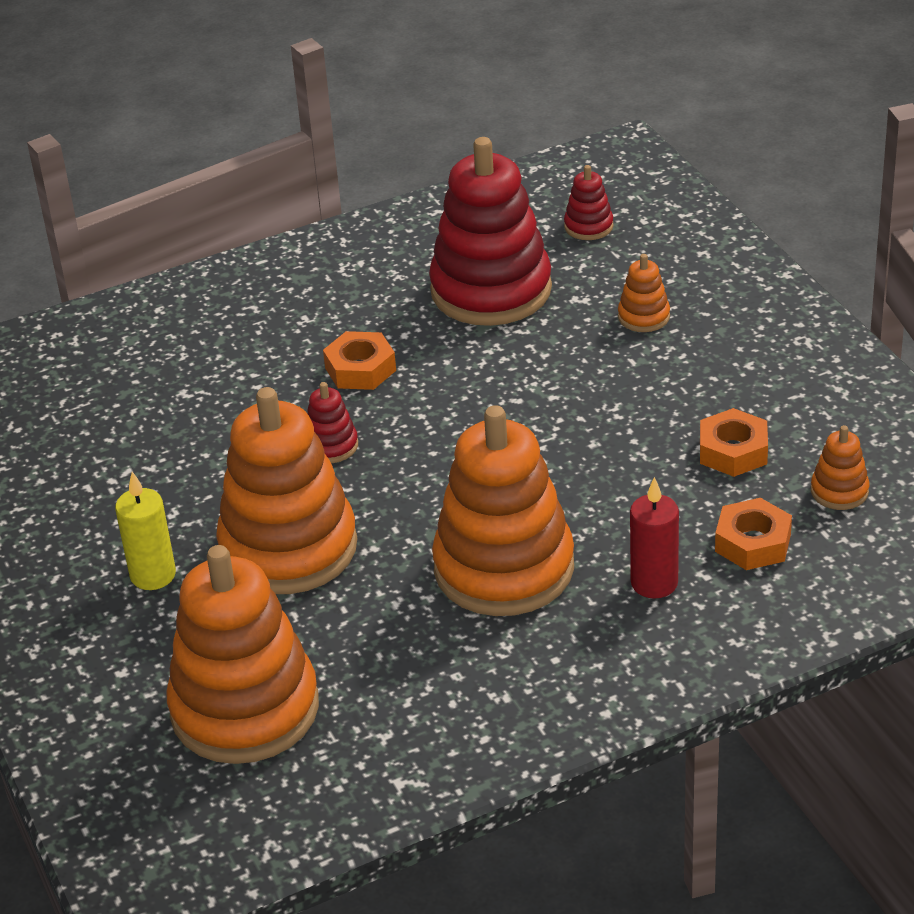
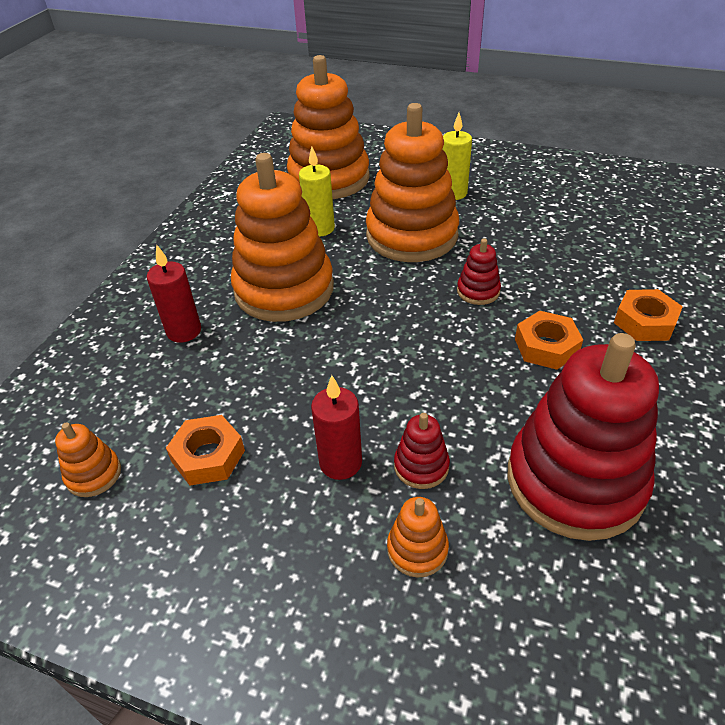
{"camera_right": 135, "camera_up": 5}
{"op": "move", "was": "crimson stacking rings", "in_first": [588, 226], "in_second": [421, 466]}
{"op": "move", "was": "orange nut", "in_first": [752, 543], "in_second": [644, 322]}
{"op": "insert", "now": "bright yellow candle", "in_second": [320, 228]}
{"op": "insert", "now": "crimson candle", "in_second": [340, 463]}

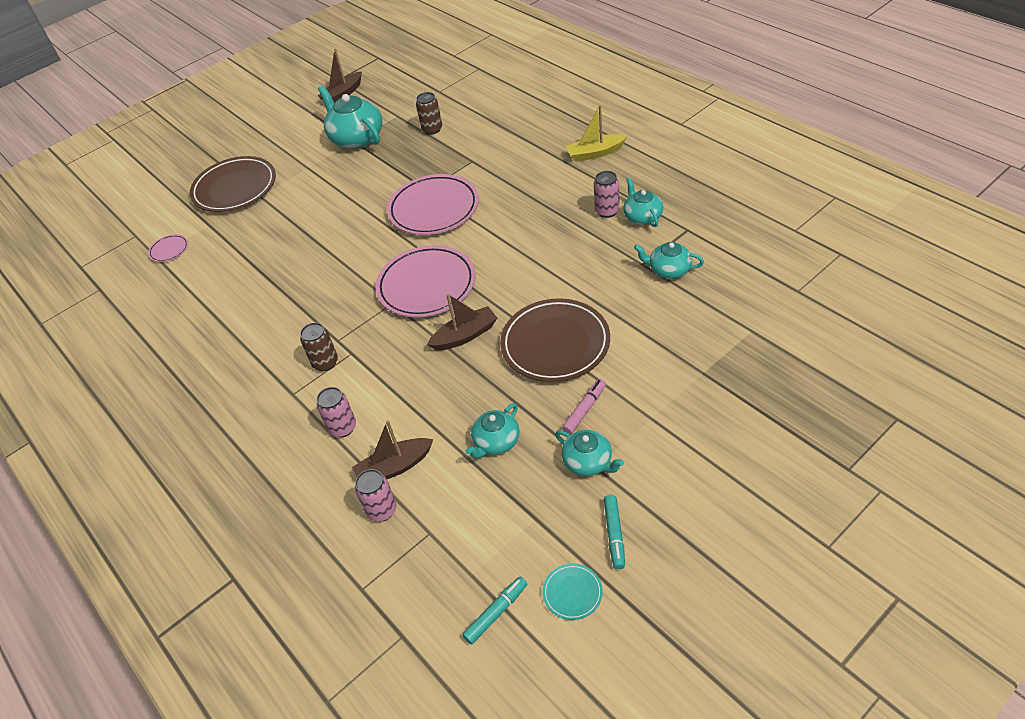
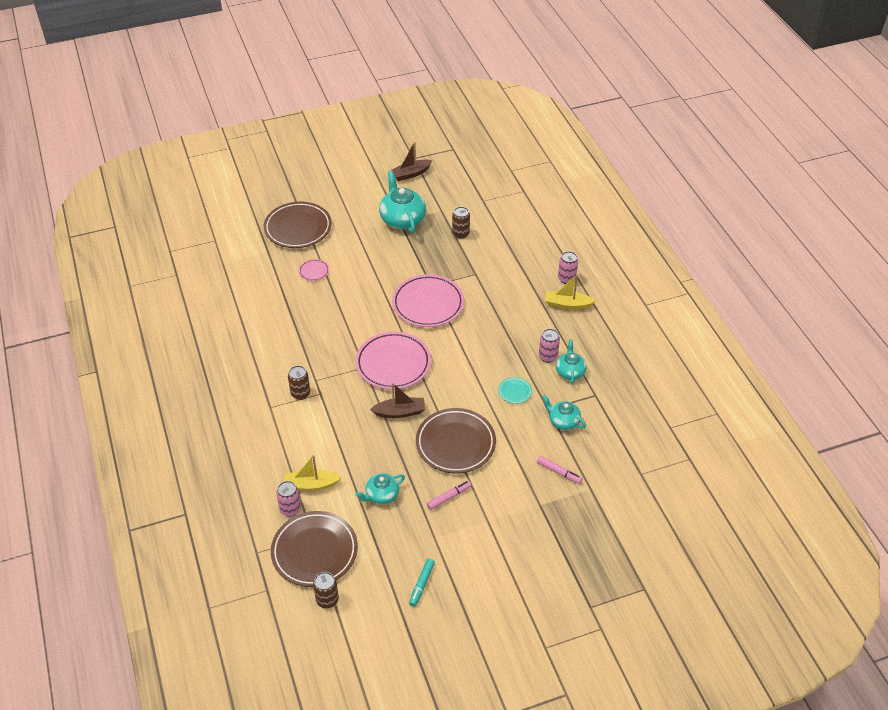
{"camera_right": 15, "camera_up": 0}
{"op": "move", "was": "rosy flat dish", "in_first": [169, 250], "in_second": [314, 271]}
{"op": "move", "was": "rosy can", "in_first": [343, 428], "in_second": [566, 279]}
{"op": "recolor", "was": "dark brown toy boat", "now": "bright yellow toy boat", "in_first": [394, 467], "in_second": [311, 485]}
{"op": "delete", "was": "turquoise china teapot", "in_first": [588, 462]}
{"op": "move", "was": "turquoise flat dish", "in_first": [572, 593], "in_second": [514, 392]}
{"op": "replace", "was": "turquoise marker pen", "now": "dark brown can", "in_first": [496, 613], "in_second": [327, 600]}
{"op": "insert", "now": "rosy marker pen", "in_second": [559, 472]}
{"op": "insert", "now": "dark brown flat dish", "in_second": [314, 551]}

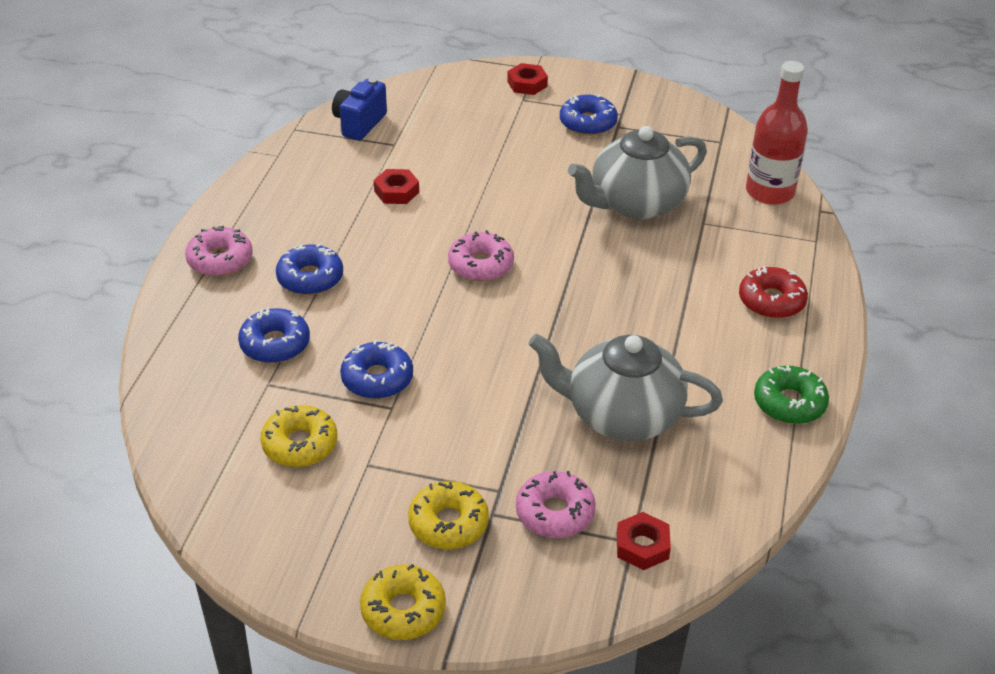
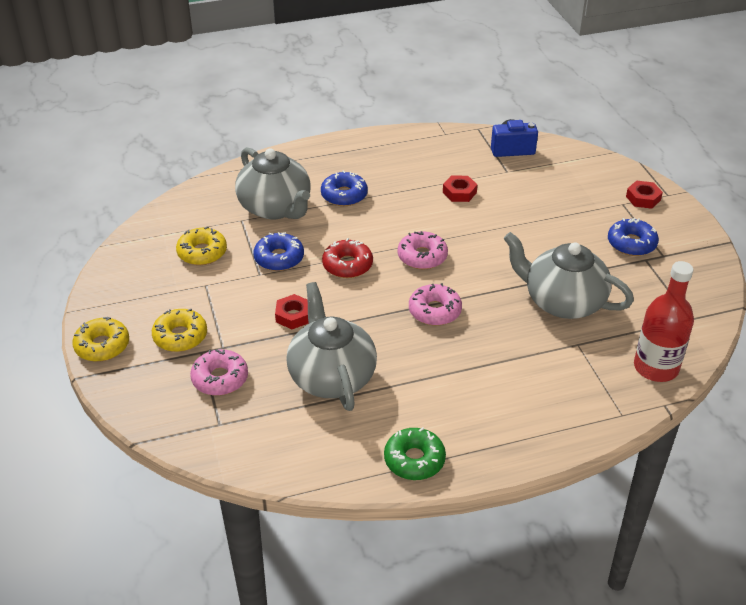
{"camera_right": 60, "camera_up": 0}
{"op": "move", "was": "rosy donut", "in_first": [220, 260], "in_second": [434, 311]}
{"op": "move", "was": "crimson donut", "in_first": [771, 301], "in_second": [347, 265]}
{"op": "replace", "was": "royal blue donut", "now": "grey china teapot", "in_first": [275, 344], "in_second": [276, 208]}
{"op": "move", "was": "crimson nut", "in_first": [642, 546], "in_second": [293, 315]}

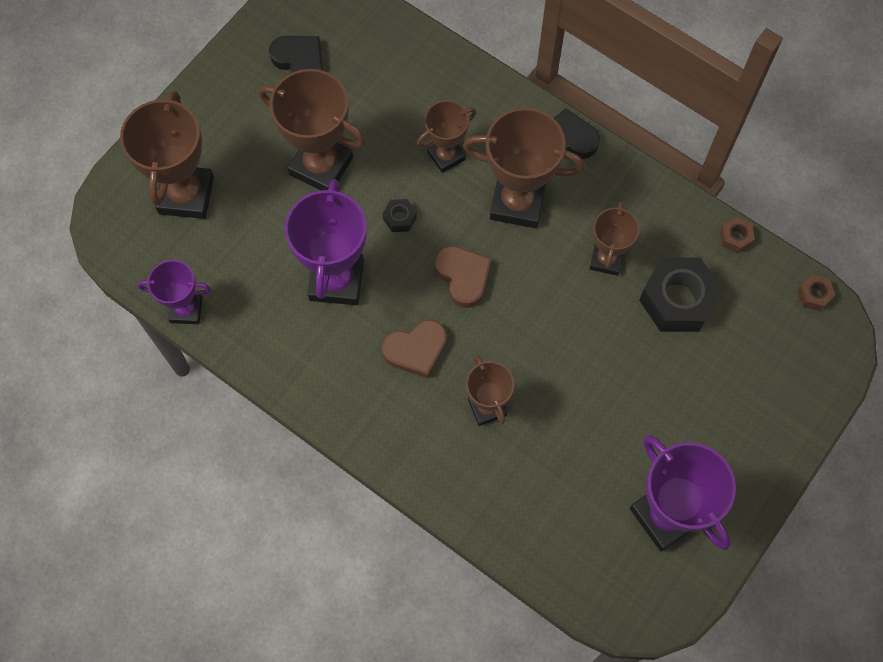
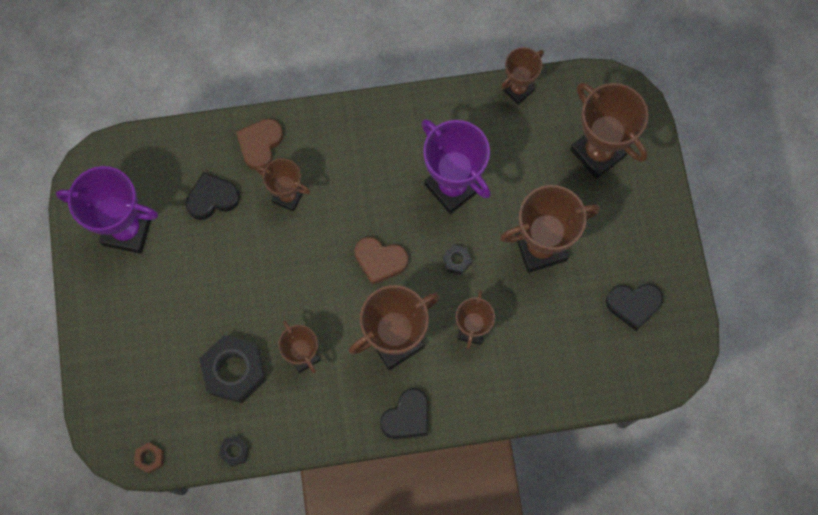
{"camera_right": 135, "camera_up": 5}
{"op": "recolor", "was": "dark brown nut", "now": "black nut", "in_first": [735, 237], "in_second": [234, 451]}
{"op": "recolor", "was": "royal purple award cup", "now": "dark brown award cup", "in_first": [186, 310], "in_second": [518, 89]}
{"op": "move", "was": "dark brown love heart", "in_first": [416, 350], "in_second": [260, 144]}
{"op": "insert", "now": "black love heart", "in_second": [212, 198]}

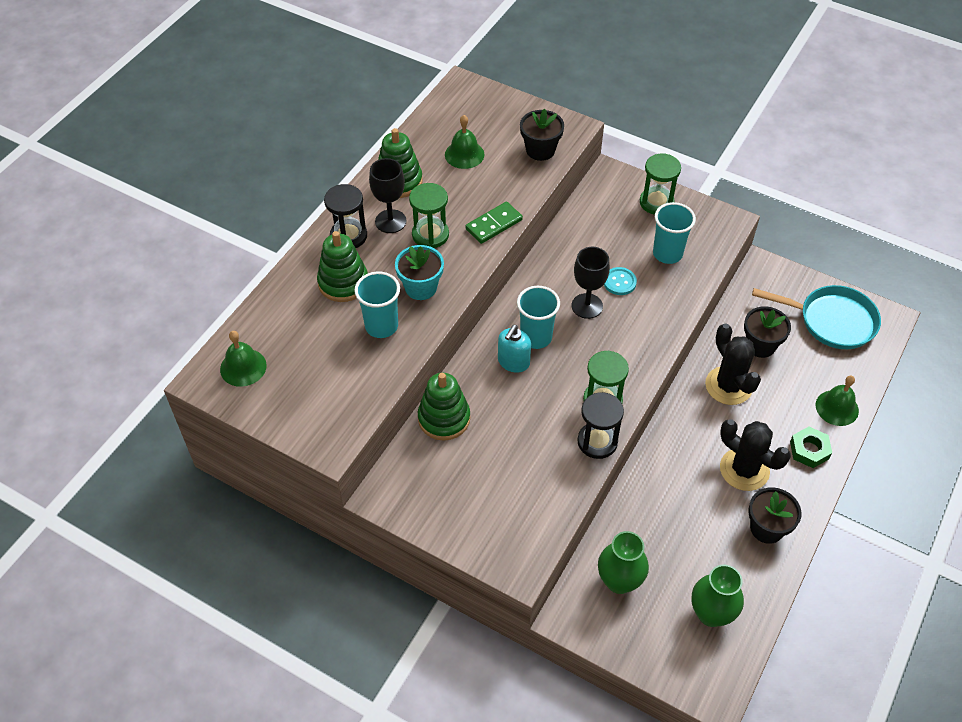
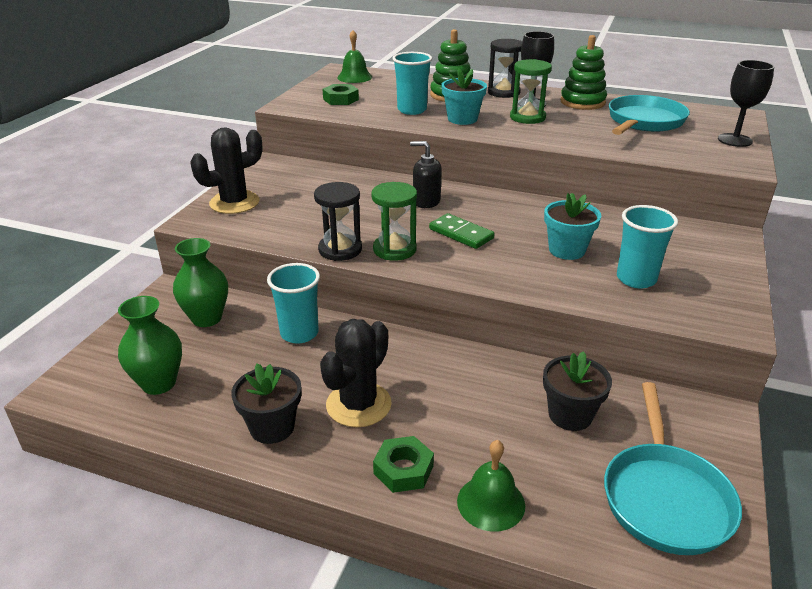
{"camera_right": 80, "camera_up": -20}
{"op": "delete", "was": "black potted plant", "in_first": [540, 150]}
{"op": "replace", "was": "emerald bell", "now": "turquoise pan", "in_first": [464, 154], "in_second": [644, 122]}
{"op": "delete", "was": "emerald sandglass", "in_first": [656, 202]}
{"op": "move", "was": "emerald domino tile", "in_first": [494, 224], "in_second": [461, 234]}
{"op": "move", "was": "black goblet", "in_first": [587, 306], "in_second": [735, 140]}
{"op": "replace", "was": "turquoise button", "now": "turquoise potted plant", "in_first": [619, 282], "in_second": [567, 250]}
{"op": "move", "was": "turquoise beaker", "in_first": [536, 337], "in_second": [299, 333]}
{"op": "move", "was": "black prickly plant", "in_first": [728, 386], "in_second": [234, 203]}
{"op": "recolor", "was": "turquoise pump bottle", "now": "black pump bottle", "in_first": [513, 362], "in_second": [426, 201]}
{"op": "delete", "was": "emerald stacking rings", "in_first": [444, 418]}
{"op": "insert", "now": "emerald nut", "in_second": [340, 99]}

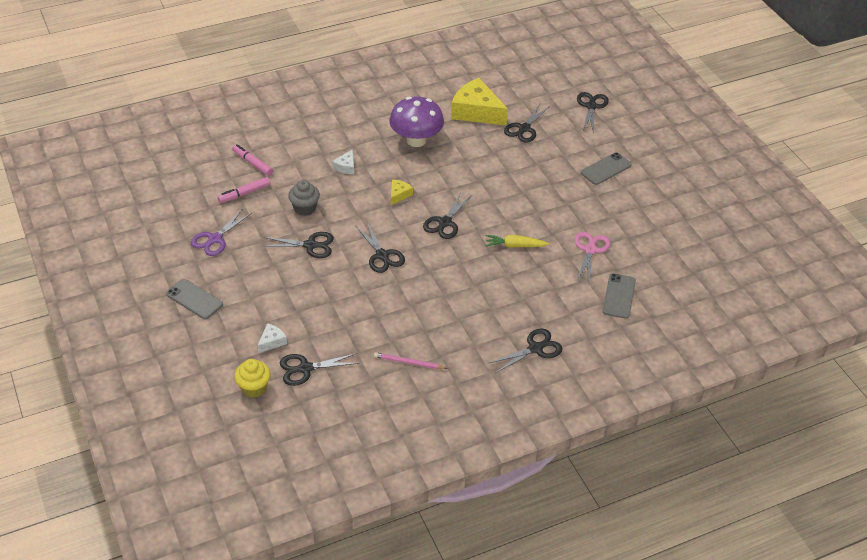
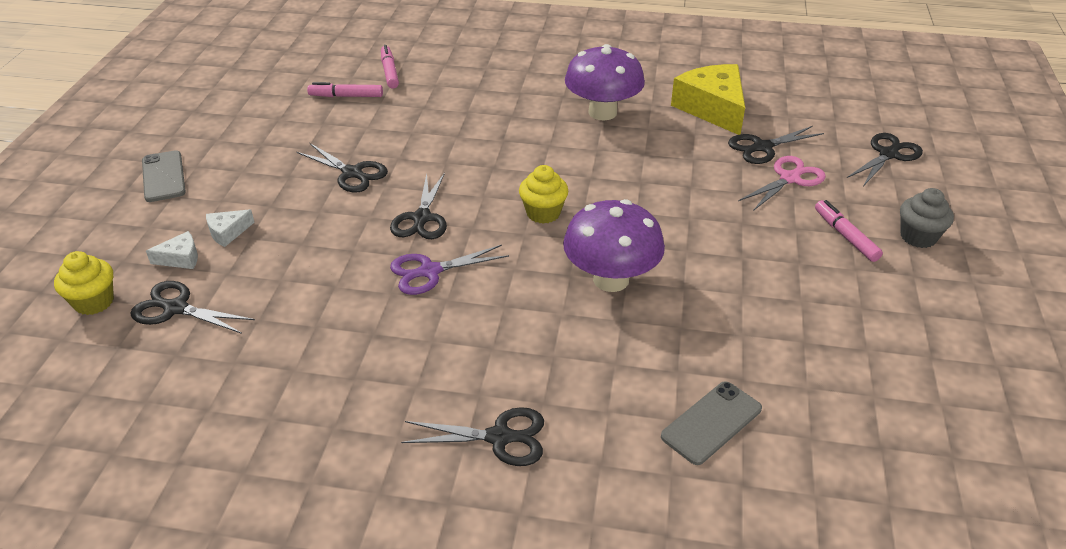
{"camera_right": 35, "camera_up": -5}
{"op": "move", "was": "snow-white piece of cheese", "in_first": [346, 167], "in_second": [227, 232]}
{"op": "replace", "was": "grey smartphone", "now": "rosy marker pen", "in_first": [606, 169], "in_second": [845, 236]}
{"op": "move", "was": "grey muffin", "in_first": [305, 208], "in_second": [918, 237]}
{"op": "delete", "was": "bright yellow piece of cheese", "in_first": [399, 195]}
{"op": "replace", "was": "black scissors", "now": "bright yellow muffin", "in_first": [445, 222], "in_second": [543, 213]}
{"op": "move", "was": "royal purple scissors", "in_first": [215, 239], "in_second": [430, 271]}
{"op": "move", "was": "rosy scissors", "in_first": [590, 250], "in_second": [789, 178]}
{"op": "replace", "was": "bright yellow carrot", "now": "royal purple mushroom", "in_first": [514, 246], "in_second": [611, 279]}
{"op": "delete", "was": "rosy lead pencil", "in_first": [408, 362]}

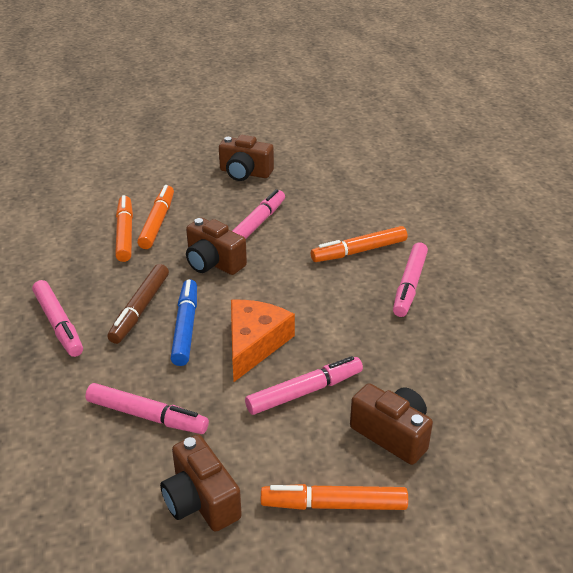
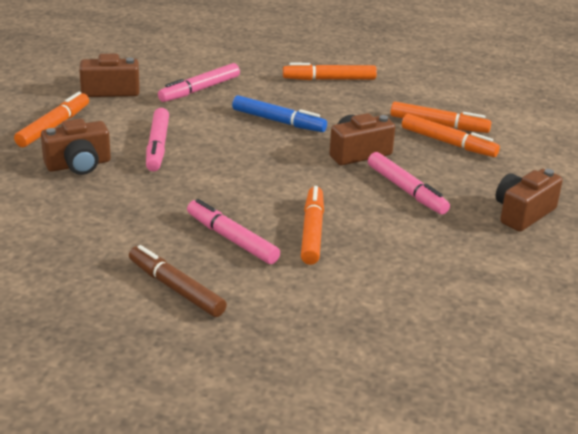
{"camera_right": 115, "camera_up": -5}
{"op": "move", "was": "dark brown marker pen", "in_first": [140, 309], "in_second": [176, 288]}
{"op": "recolor", "was": "rosy marker pen", "now": "orange marker pen", "in_first": [58, 324], "in_second": [329, 79]}
{"op": "delete", "was": "orange piece of cheese", "in_first": [254, 343]}

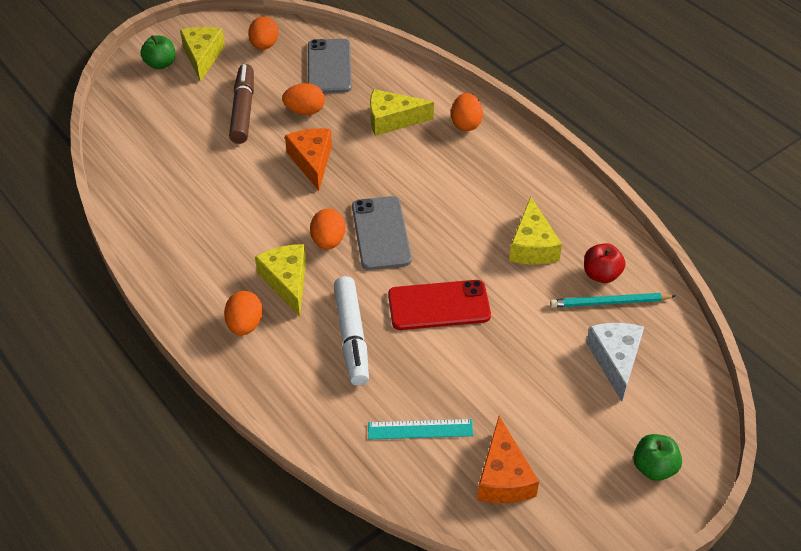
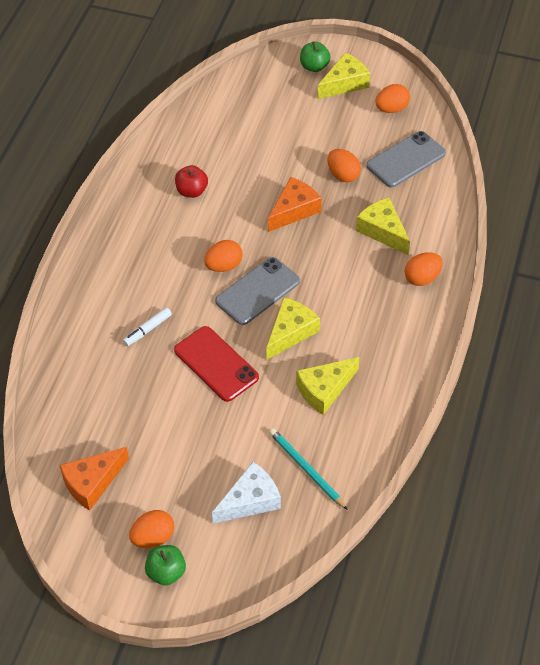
{"camera_right": 55, "camera_up": 5}
{"op": "delete", "was": "dark brown marker pen", "in_first": [243, 110]}
{"op": "move", "was": "crimson apple fruit", "in_first": [601, 275], "in_second": [191, 191]}
{"op": "move", "was": "bright yellow piece of cheese", "in_first": [287, 282], "in_second": [290, 332]}
{"op": "resize", "was": "snow-white marker pen", "in_first": [352, 336], "in_second": [147, 330], "ratio": 0.55}
{"op": "move", "was": "orange toy egg", "in_first": [245, 325], "in_second": [153, 537]}
{"op": "delete", "was": "turquoise ruler", "in_first": [420, 429]}

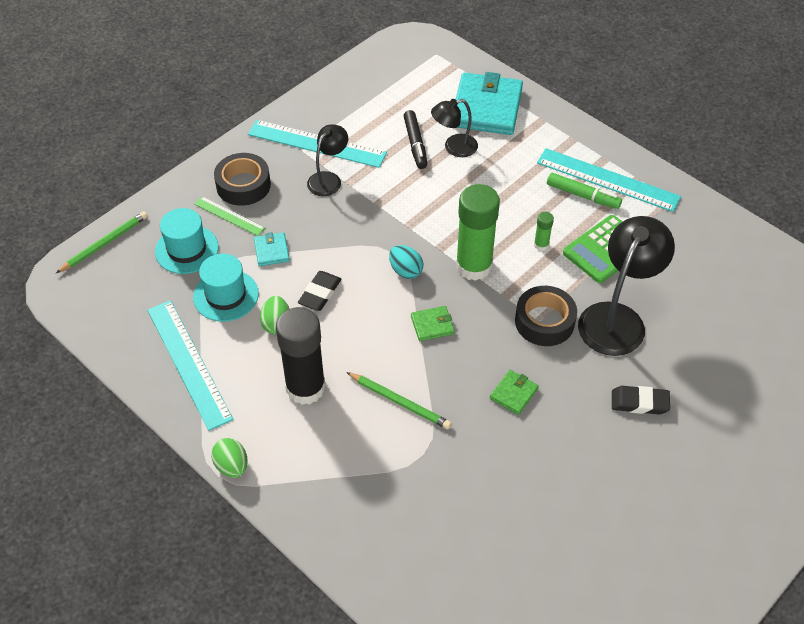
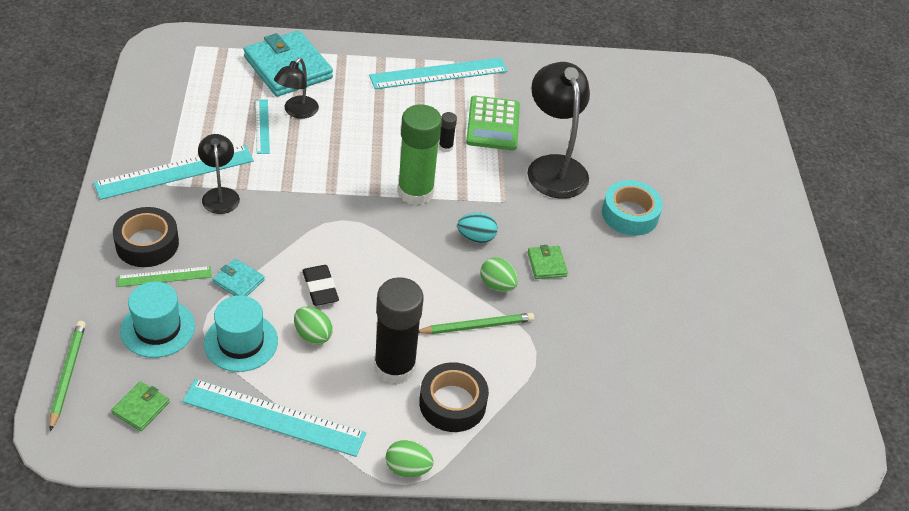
{"camera_right": -50, "camera_up": -5}
{"op": "replace", "was": "black marker pen", "now": "turquoise ruler", "in_first": [415, 144], "in_second": [262, 126]}
{"op": "delete", "was": "emerald marker pen", "in_first": [583, 196]}
{"op": "recolor", "was": "emerald glue stick", "now": "black glue stick", "in_first": [541, 245], "in_second": [445, 147]}
{"op": "move", "was": "turquoise toy egg", "in_first": [405, 271], "in_second": [476, 238]}
{"op": "move", "was": "black tape", "in_first": [544, 321], "in_second": [452, 403]}
{"op": "move", "was": "emerald billfold", "in_first": [432, 325], "in_second": [141, 408]}
{"op": "replace", "was": "black gum eraser", "now": "turquoise tape", "in_first": [639, 402], "in_second": [629, 214]}
{"op": "insert", "now": "emerald toy egg", "in_second": [497, 285]}

